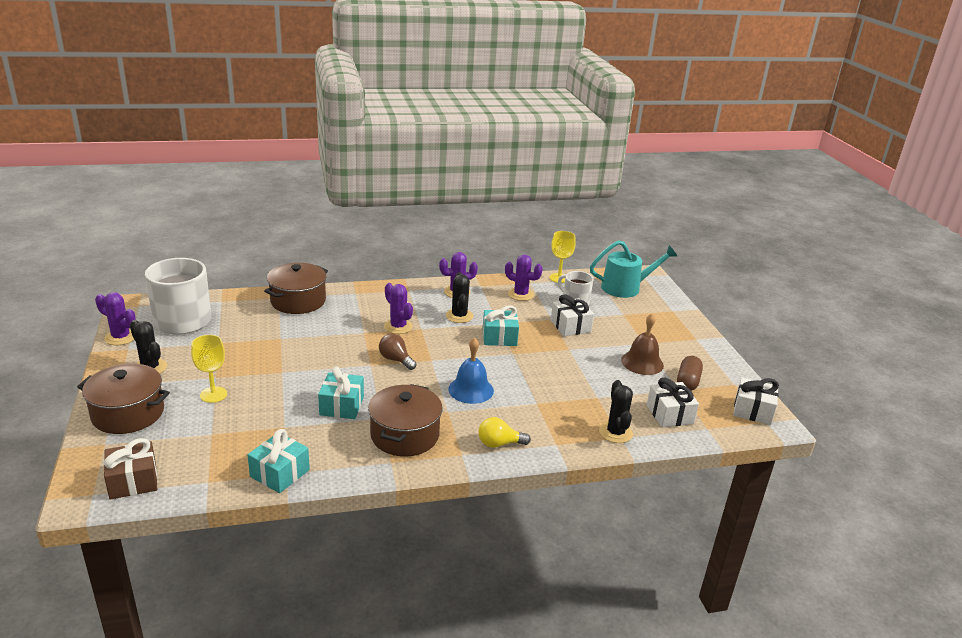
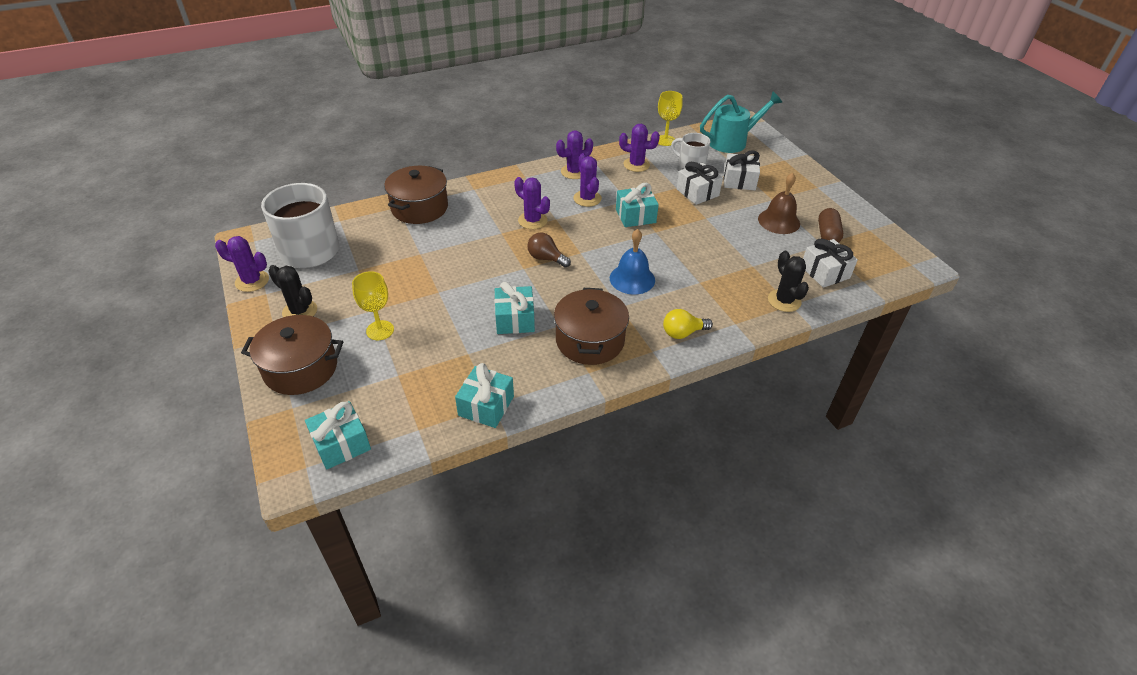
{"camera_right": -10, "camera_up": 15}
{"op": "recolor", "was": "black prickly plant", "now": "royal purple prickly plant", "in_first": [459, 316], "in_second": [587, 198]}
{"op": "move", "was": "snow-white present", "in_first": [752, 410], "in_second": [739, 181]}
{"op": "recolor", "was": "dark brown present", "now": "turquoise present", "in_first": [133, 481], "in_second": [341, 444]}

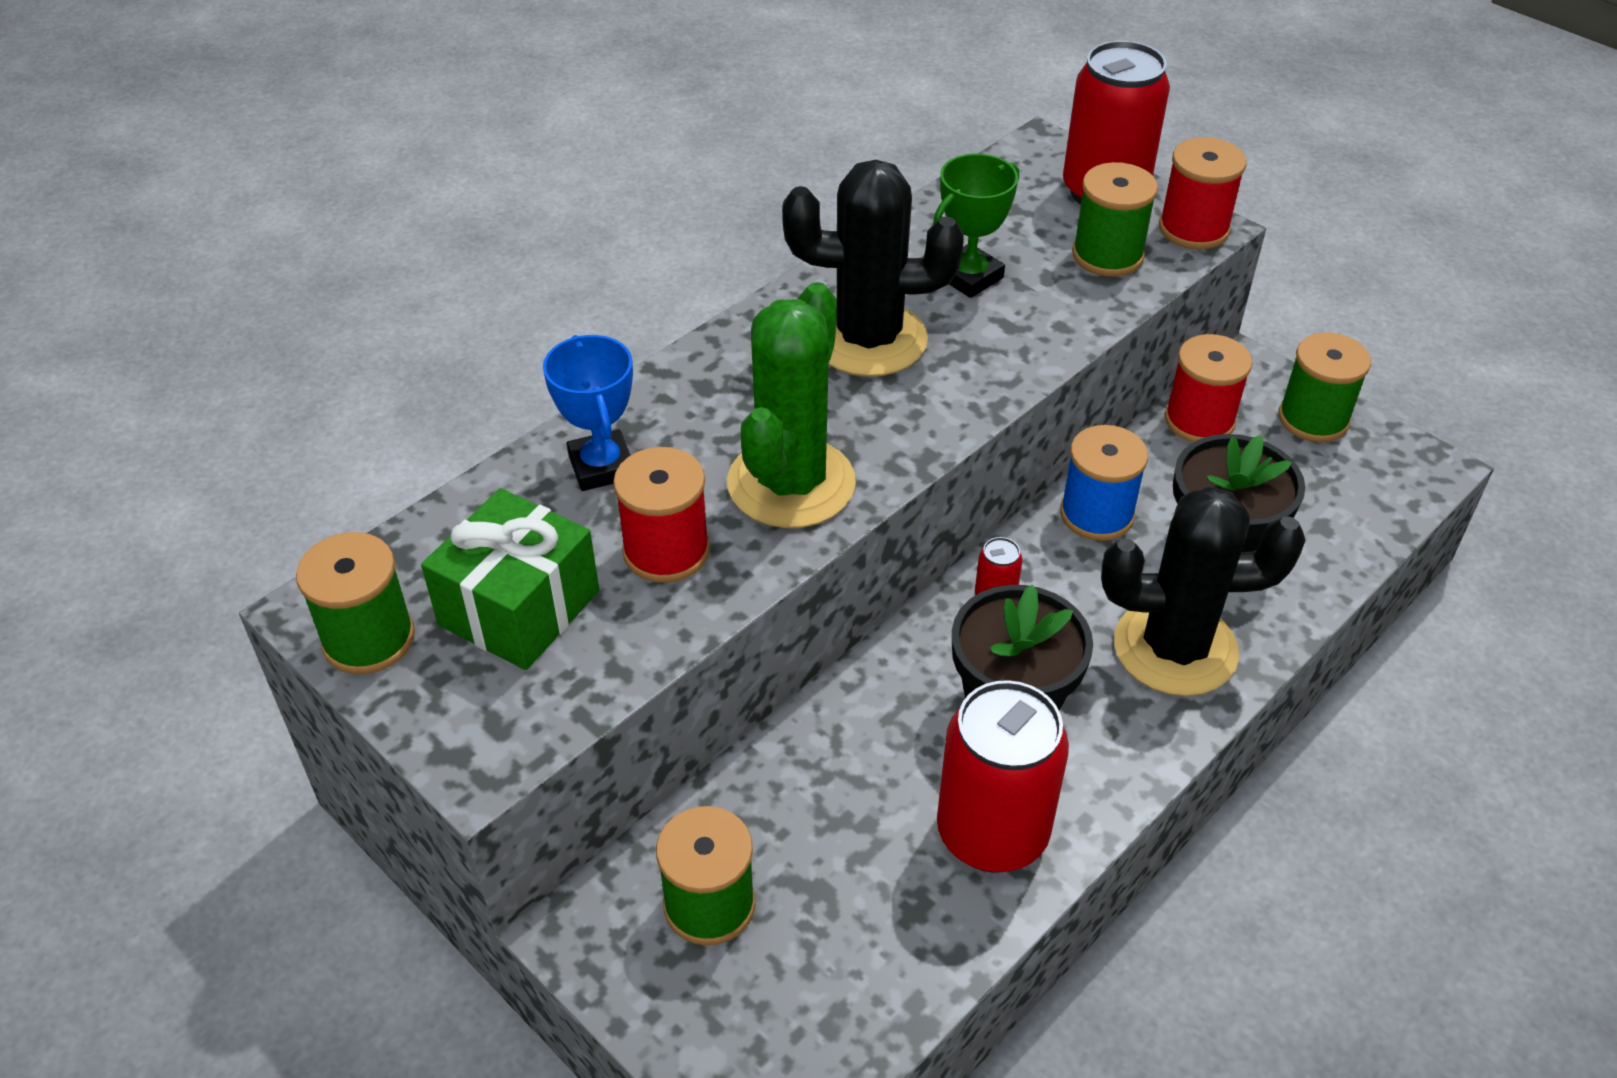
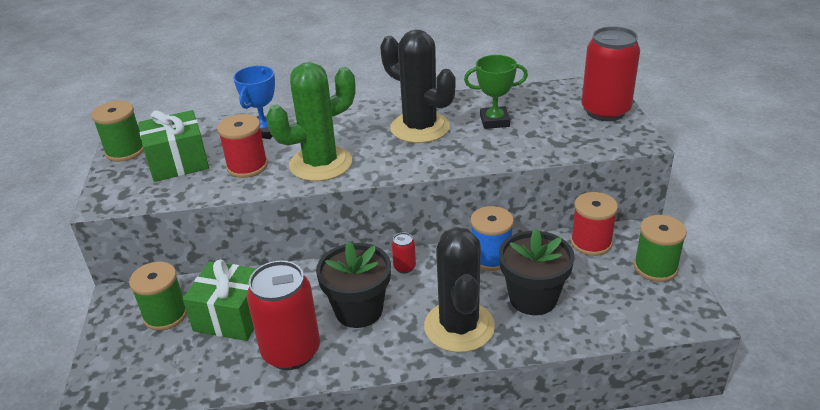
{"camera_right": 40, "camera_up": -10}
{"op": "delete", "was": "crimson reel of thread", "in_first": [1193, 229]}
{"op": "delete", "was": "emerald reel of thread", "in_first": [1107, 255]}
{"op": "rotate", "was": "black prickly plant", "in_first": [1175, 648], "in_second": [459, 326], "clockwise": 45}
{"op": "insert", "now": "emerald present", "in_second": [232, 316]}

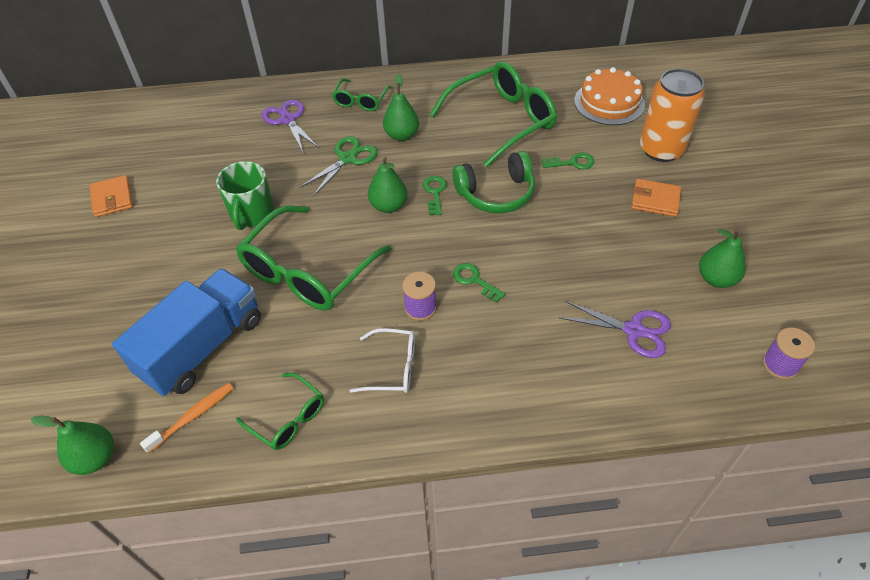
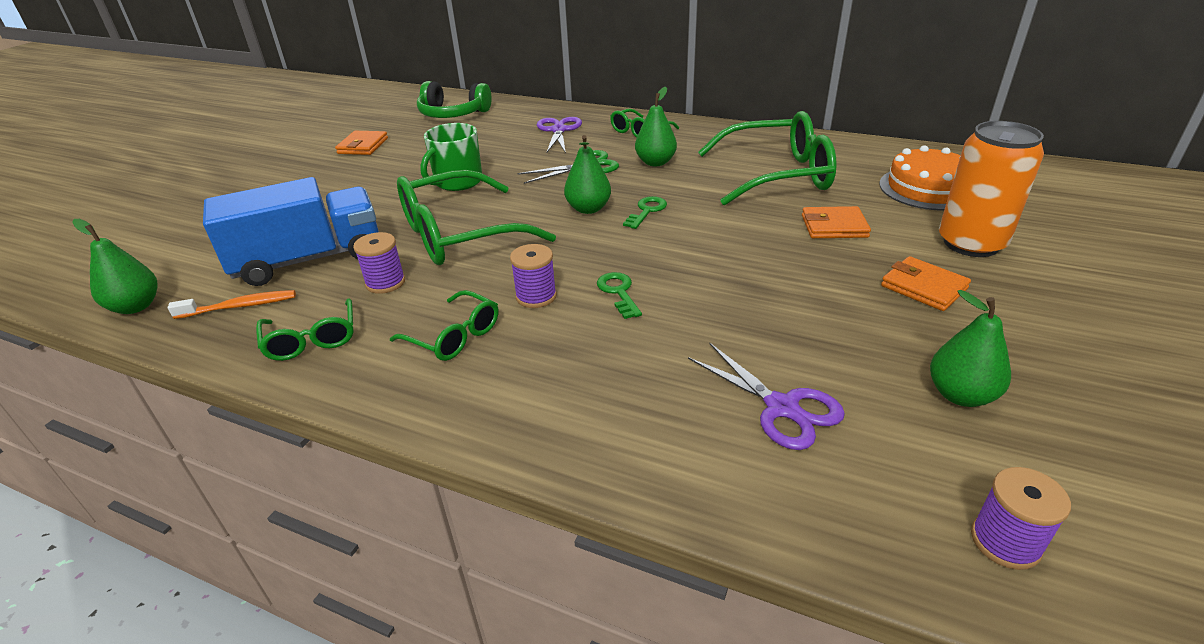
{"camera_right": 30, "camera_up": -15}
{"op": "move", "was": "emerald over-ear headphones", "in_first": [496, 193], "in_second": [453, 114]}
{"op": "replace", "was": "emerald door key", "now": "orange billfold", "in_first": [572, 163], "in_second": [834, 226]}
{"op": "recolor", "was": "snow-white spectacles", "now": "emerald spectacles", "in_first": [393, 367], "in_second": [454, 336]}
{"op": "insert", "now": "royal purple reel of thread", "in_second": [385, 283]}

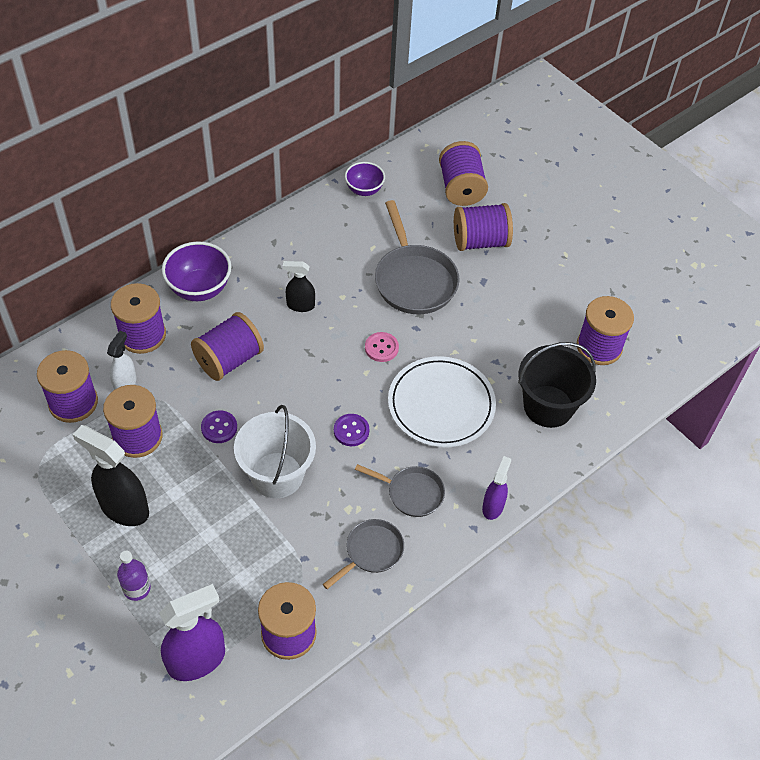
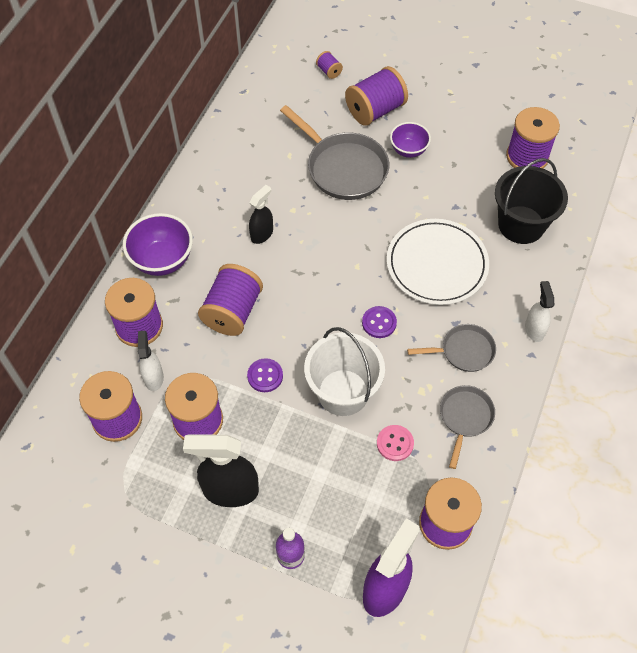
{"camera_right": -25, "camera_up": 5}
{"op": "resize", "was": "royal purple reel of thread", "in_first": [461, 188], "in_second": [329, 71], "ratio": 0.46}
{"op": "move", "was": "royal purple bowl", "in_first": [364, 190], "in_second": [408, 150]}
{"op": "rotate", "was": "black spray cleaner", "in_first": [300, 305], "in_second": [262, 234], "clockwise": 150}
{"op": "move", "was": "rosy button", "in_first": [381, 348], "in_second": [395, 443]}
{"op": "recolor", "was": "royal purple spray cleaner", "now": "snow-white spray cleaner", "in_first": [493, 506], "in_second": [534, 329]}

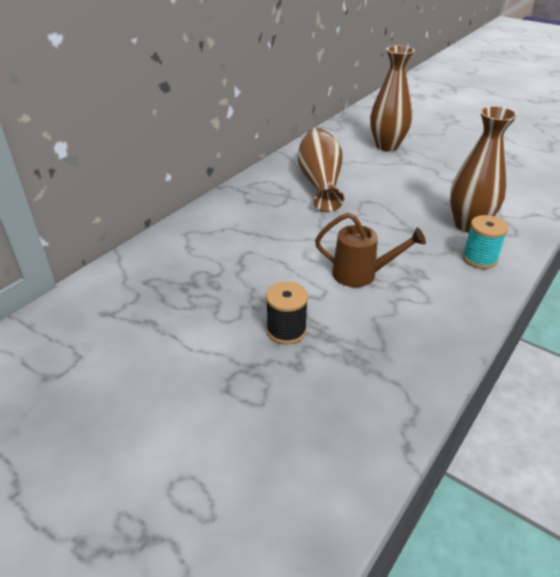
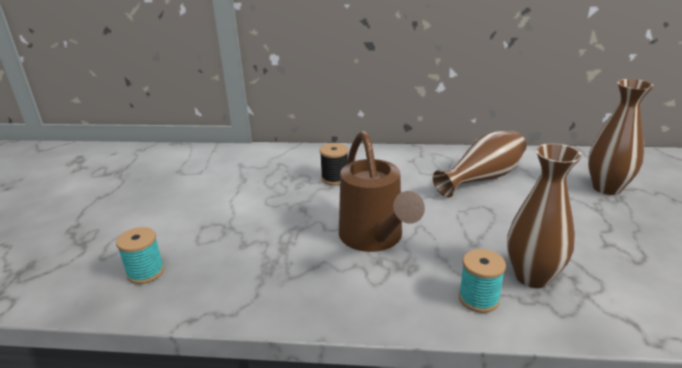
{"camera_right": 60, "camera_up": -10}
{"op": "resize", "was": "dark brown sprinkling can", "in_first": [361, 274], "in_second": [374, 238], "ratio": 1.6}
{"op": "move", "was": "black reel of thread", "in_first": [286, 330], "in_second": [335, 178]}
{"op": "insert", "now": "turquoise reel of thread", "in_second": [145, 272]}

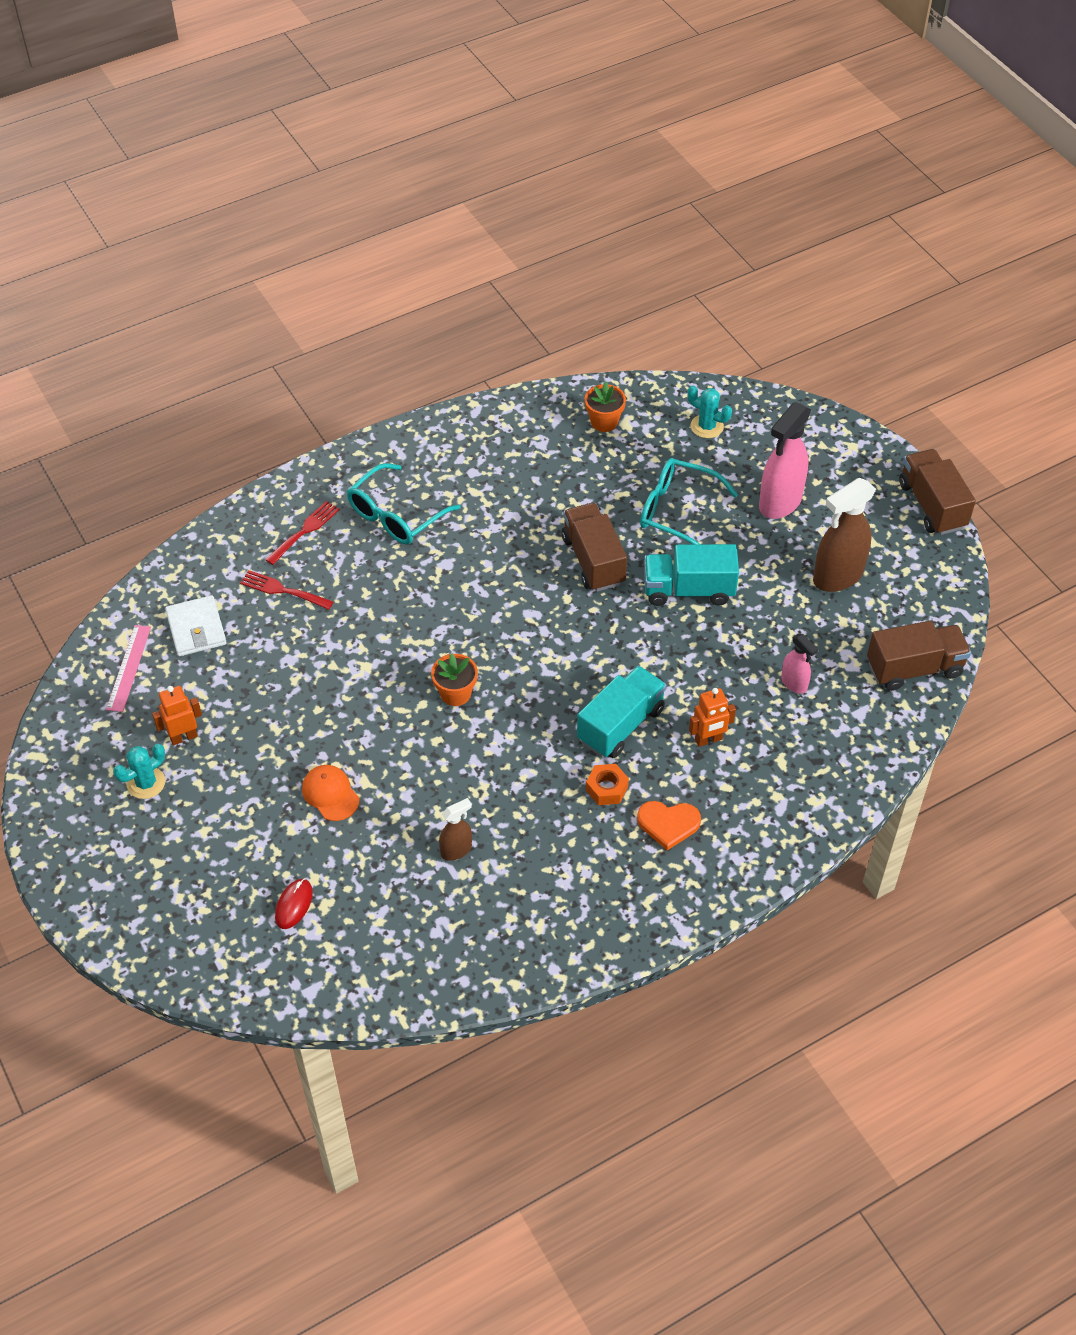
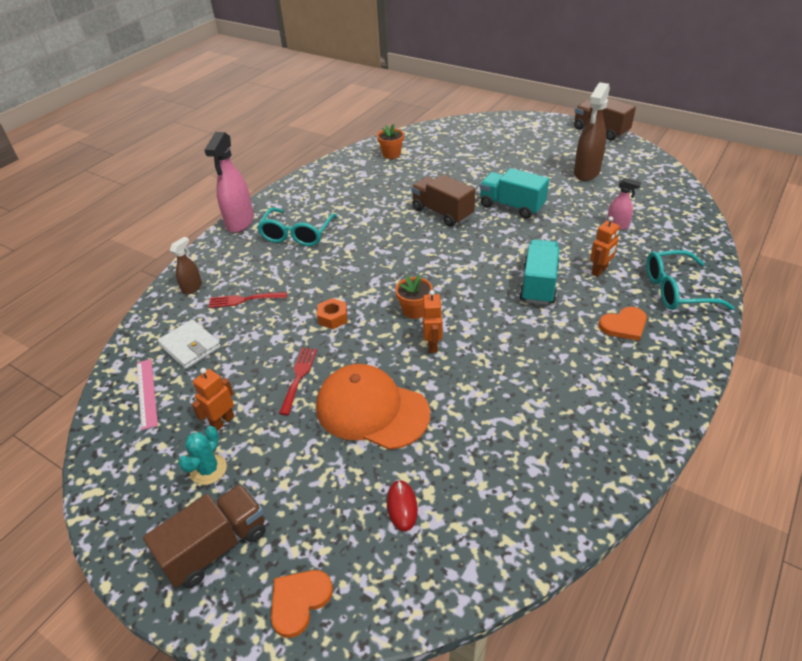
{"camera_right": -25, "camera_up": -10}
{"op": "delete", "was": "turquoise prickly plant", "in_first": [707, 426]}
{"op": "move", "was": "rosy spray cleaner", "in_first": [780, 502], "in_second": [240, 222]}
{"op": "move", "was": "turquoise spectacles", "in_first": [677, 511], "in_second": [677, 290]}
{"op": "move", "was": "crimson dinner fork", "in_first": [305, 531], "in_second": [299, 377]}
{"op": "rotate", "was": "turquoise lorry", "in_first": [688, 590], "in_second": [511, 206], "clockwise": 60}
{"op": "move", "was": "dark brown lorry", "in_first": [914, 668], "in_second": [216, 546]}
{"op": "move", "was": "orange nut", "in_first": [607, 788], "in_second": [333, 318]}
{"op": "resize", "was": "orange peaked cap", "in_first": [330, 794], "in_second": [371, 410], "ratio": 2.02}
{"op": "move", "was": "dark brown spray cleaner", "in_first": [456, 850], "in_second": [192, 288]}
{"op": "insert", "now": "orange robot", "in_second": [433, 345]}
{"op": "insert", "now": "orange love heart", "in_second": [299, 601]}

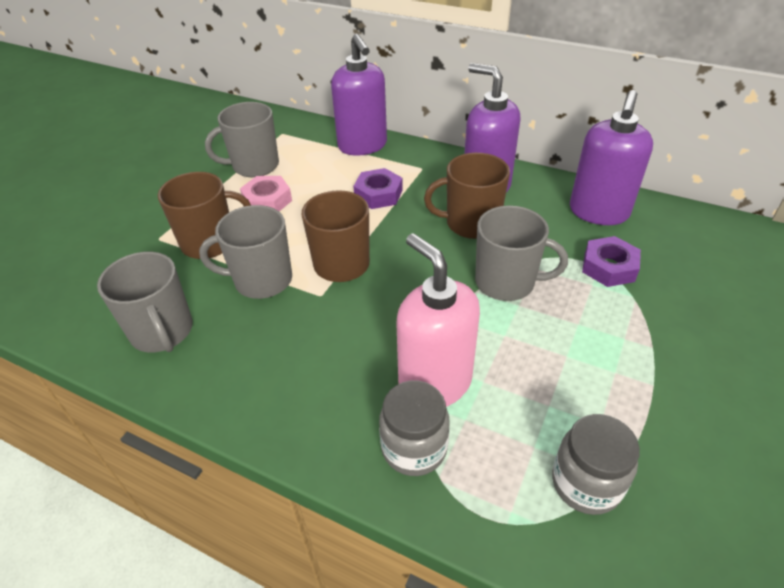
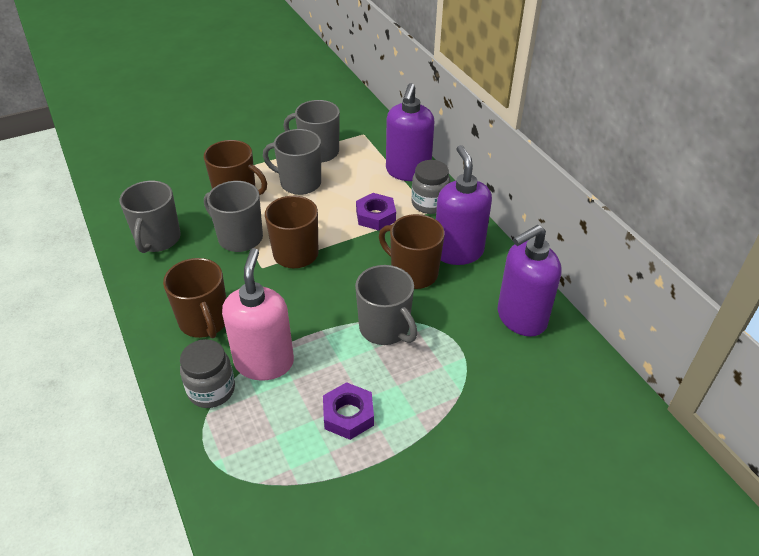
{"camera_right": 35, "camera_up": 0}
{"op": "replace", "was": "rosy nut", "now": "grey tea mug", "in_first": [267, 200], "in_second": [299, 183]}
{"op": "move", "was": "royal purple nut", "in_first": [609, 267], "in_second": [348, 415]}
{"op": "move", "was": "grey jar", "in_first": [586, 483], "in_second": [429, 204]}
{"op": "insert", "now": "dark brown tea mug", "in_second": [204, 321]}

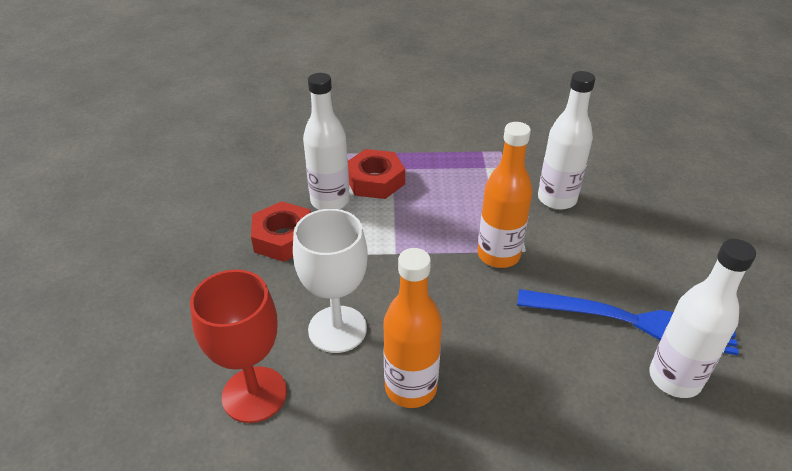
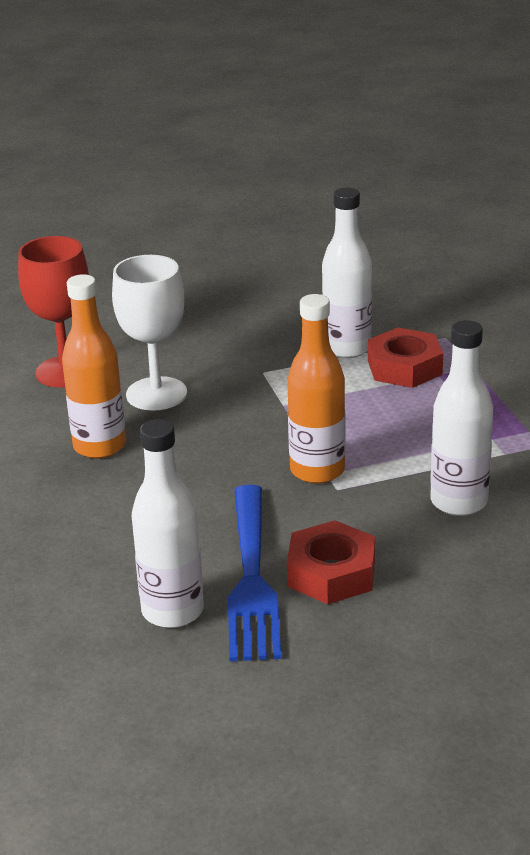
{"camera_right": 75, "camera_up": -10}
{"op": "move", "was": "crimson nut", "in_first": [283, 238], "in_second": [331, 573]}

